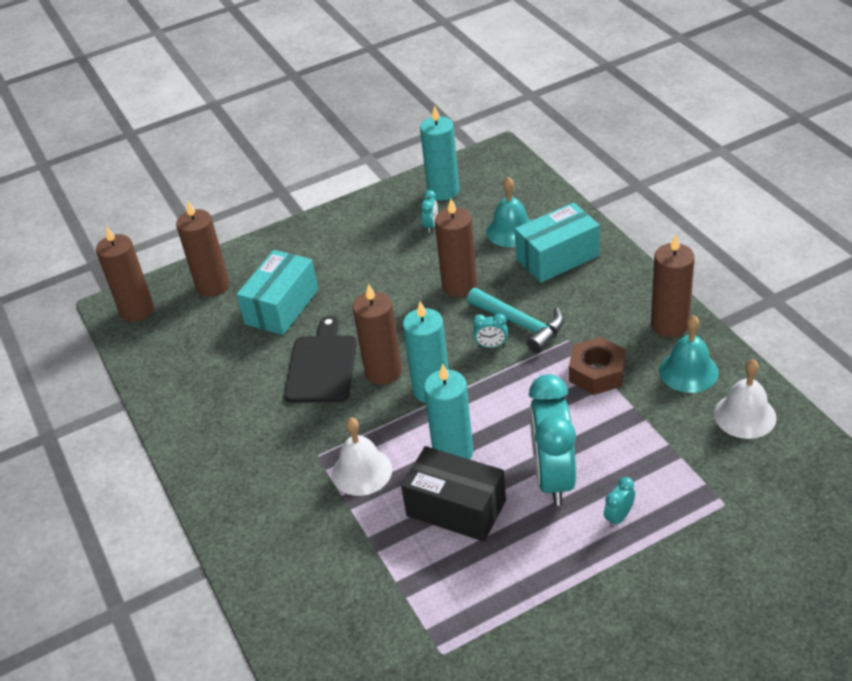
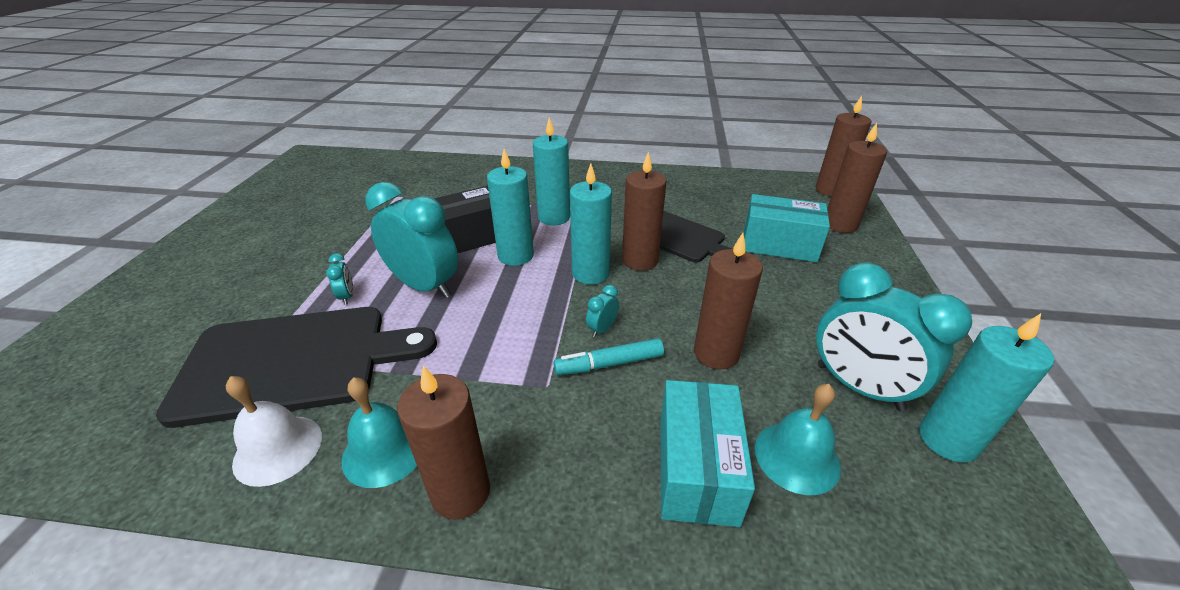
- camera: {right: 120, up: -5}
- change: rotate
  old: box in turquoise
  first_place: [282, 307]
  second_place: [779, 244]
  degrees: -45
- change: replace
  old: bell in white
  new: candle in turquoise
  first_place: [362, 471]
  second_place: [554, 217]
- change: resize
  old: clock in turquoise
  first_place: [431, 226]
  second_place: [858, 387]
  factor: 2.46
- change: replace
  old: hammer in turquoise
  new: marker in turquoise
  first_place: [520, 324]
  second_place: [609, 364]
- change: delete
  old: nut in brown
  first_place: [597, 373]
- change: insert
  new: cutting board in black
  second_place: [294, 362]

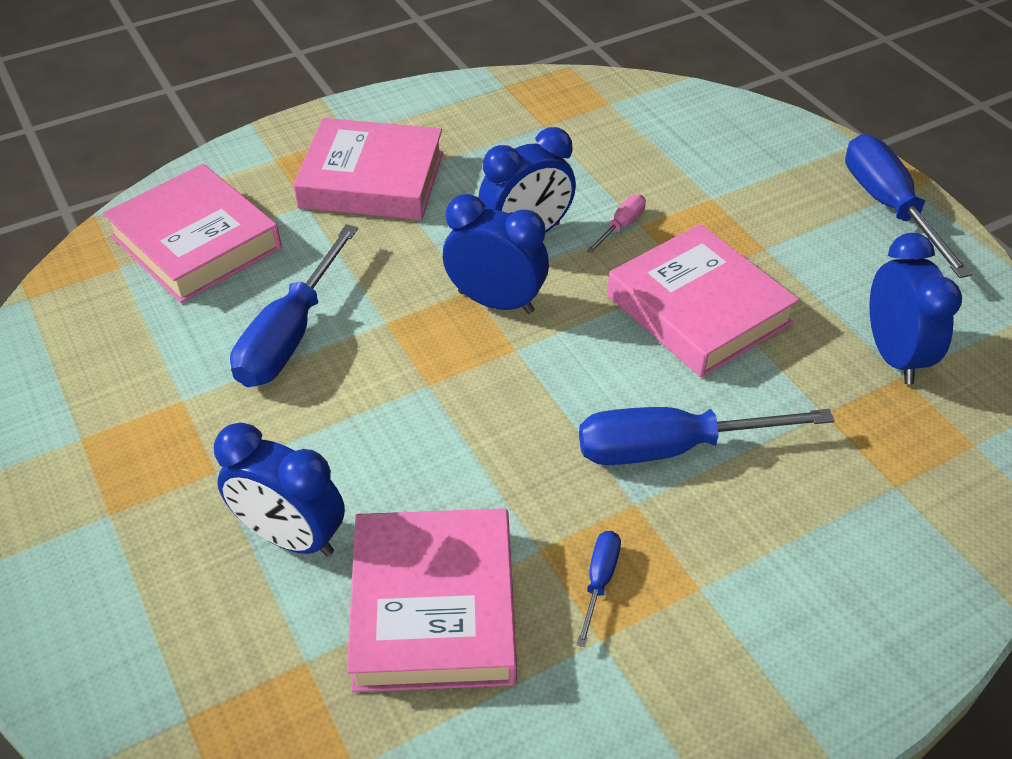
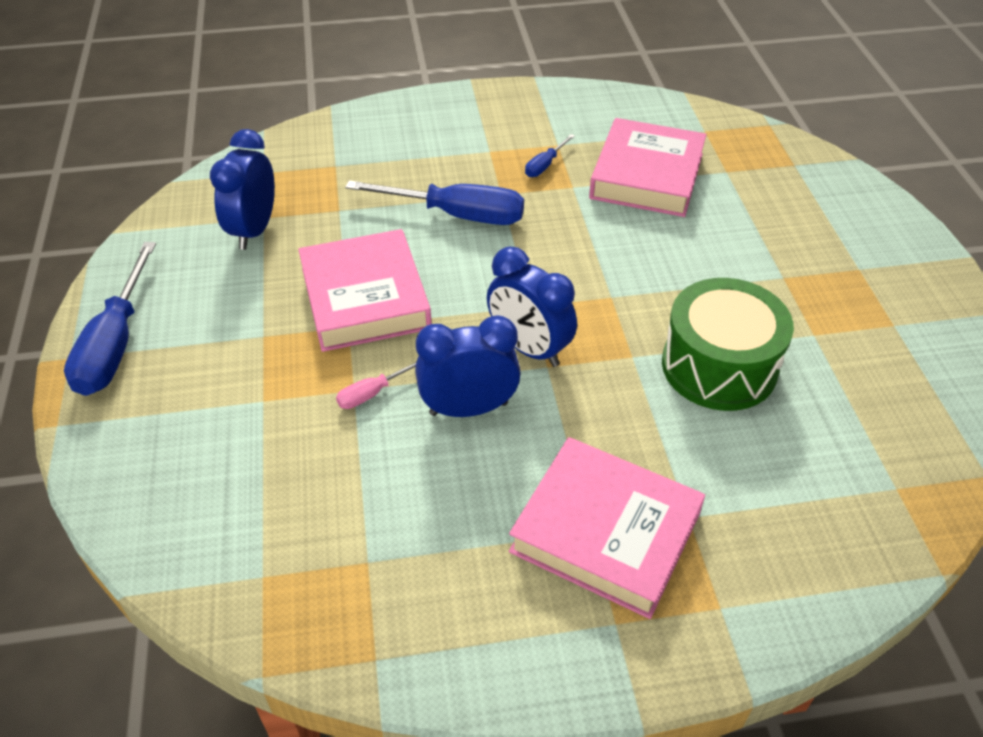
- camera: {right: -160, up: 0}
- change: delete
  old: book in pink
  first_place: [196, 242]
- change: delete
  old: clock in blue
  first_place: [291, 537]
- change: replace
  old: screwdriver in blue
  new: drum in green
  first_place: [291, 334]
  second_place: [719, 366]

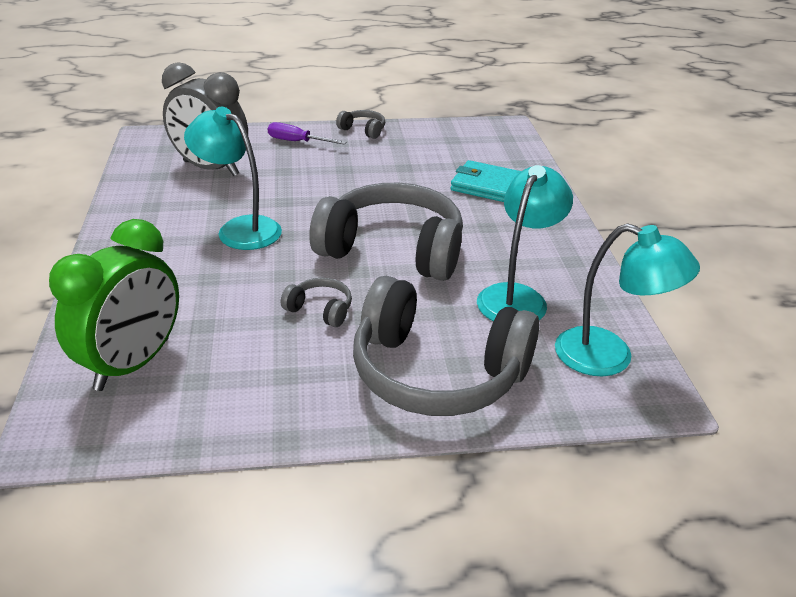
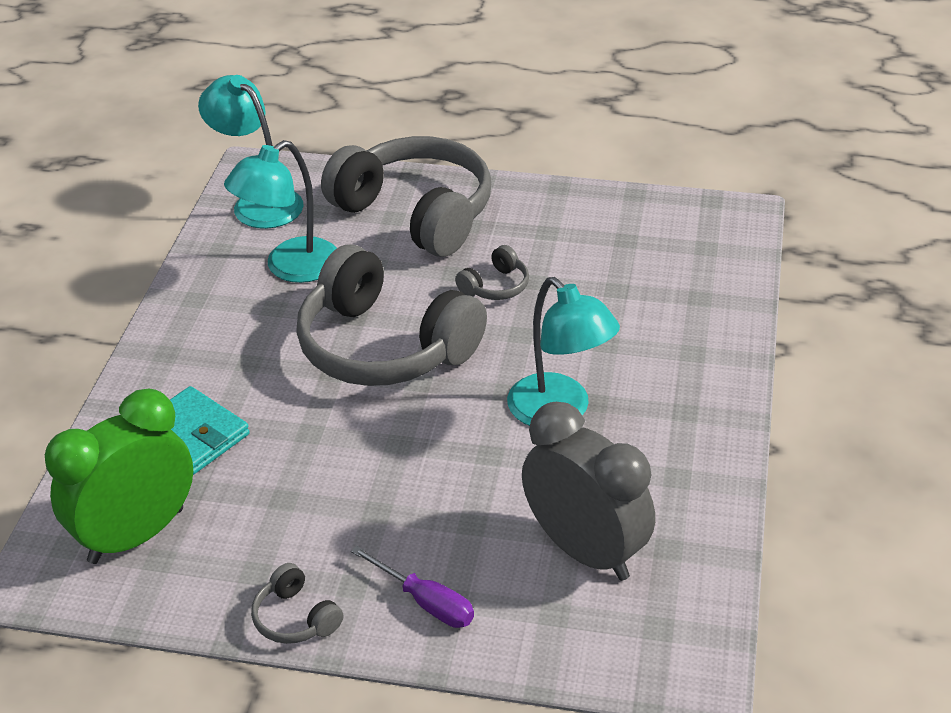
- camera: {right: -160, up: 5}
- change: move
  old: clock in green
  first_place: [133, 364]
  second_place: [136, 535]
- change: rotate
  old: headphones in grey
  first_place: [320, 310]
  second_place: [495, 286]
  degrees: -90

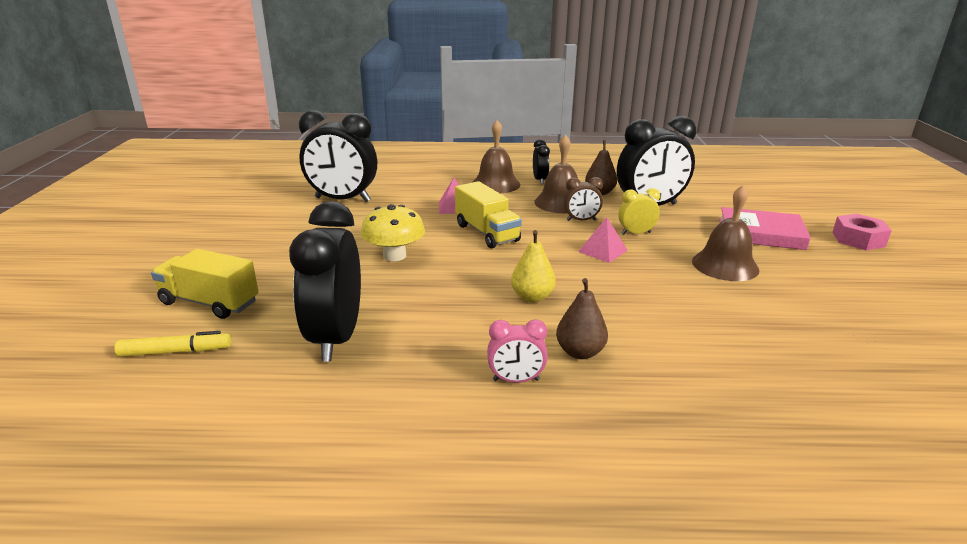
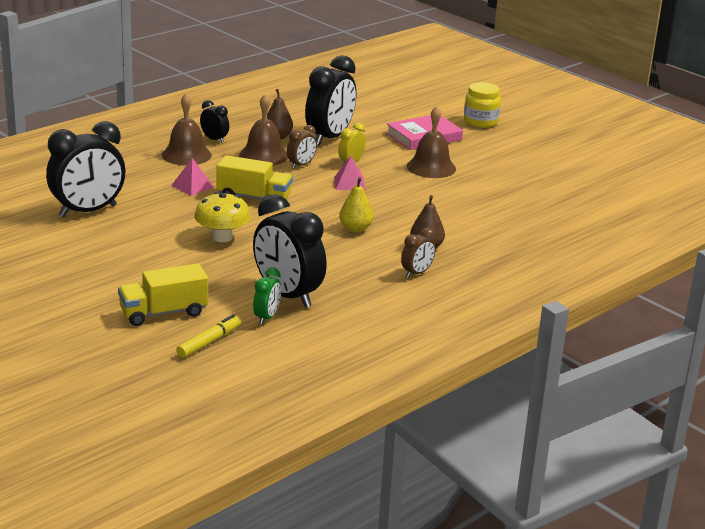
- camera: {right: -45, up: 0}
- change: recolor
  old: clock in pink
  new: clock in brown
  first_place: [516, 380]
  second_place: [417, 273]
- change: replace
  old: nut in pink
  new: jar in yellow
  first_place: [858, 239]
  second_place: [480, 122]
- change: insert
  new: clock in green
  second_place: [267, 317]

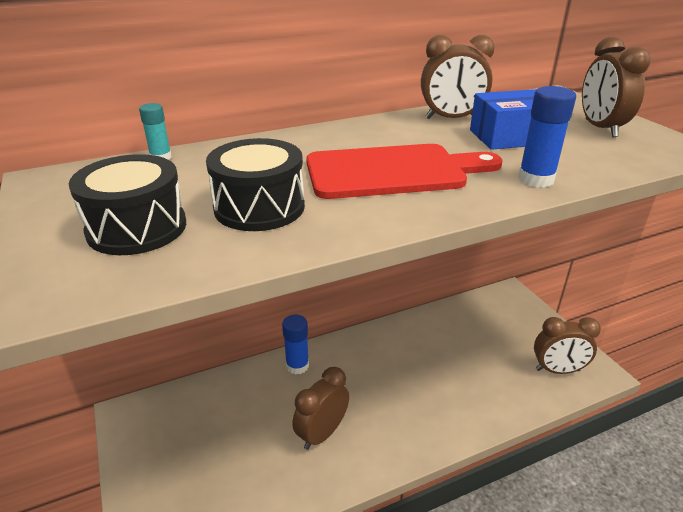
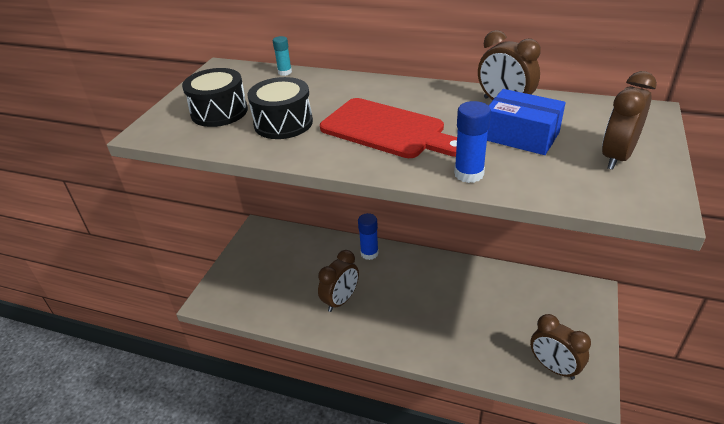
- camera: {right: 45, up: 5}
- change: rotate
  old: clock in brown
  first_place: [322, 433]
  second_place: [341, 300]
  degrees: 135

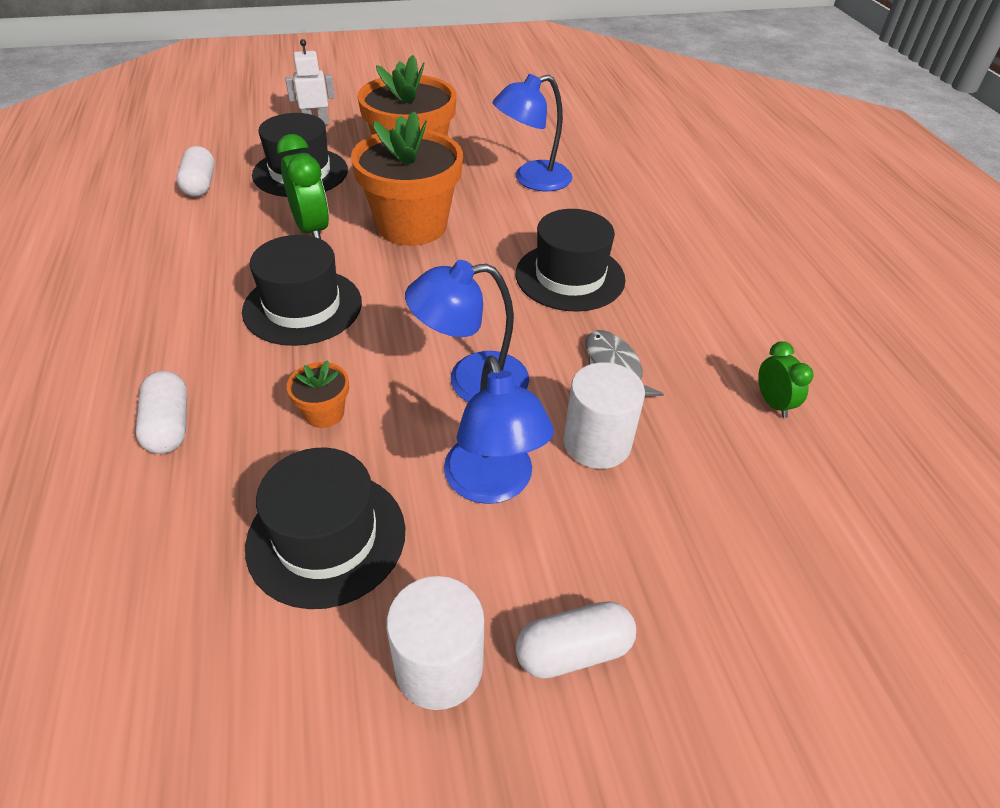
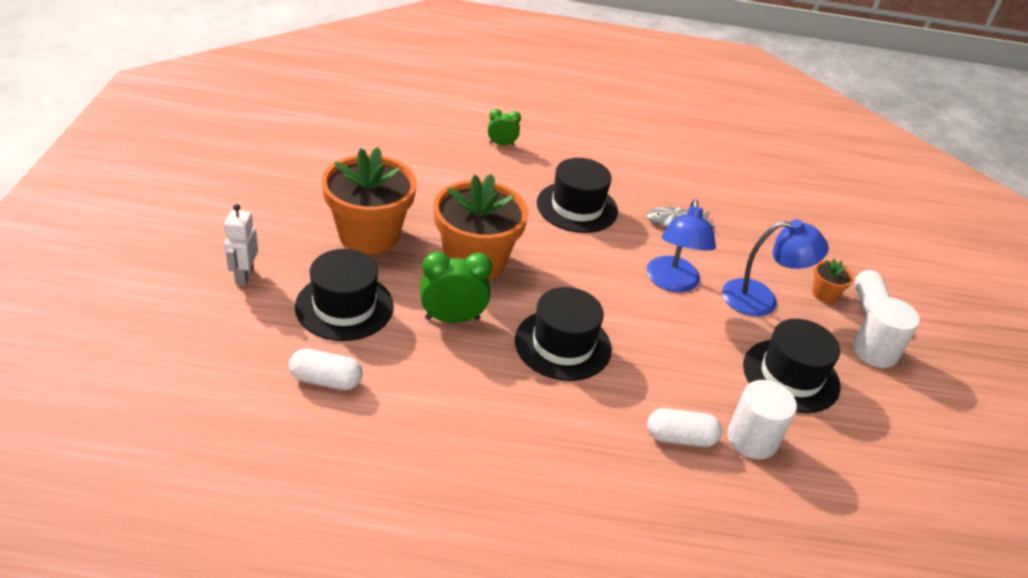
- camera: {right: -75, up: -5}
- change: move
  old: flower pot in orange
  first_place: [324, 413]
  second_place: [824, 294]
- change: delete
  old: lamp in blue
  first_place: [532, 179]
- change: move
  old: cylinder in white
  first_place: [597, 443]
  second_place: [752, 439]
- change: move
  old: clock in green
  first_place: [773, 403]
  second_place: [501, 144]

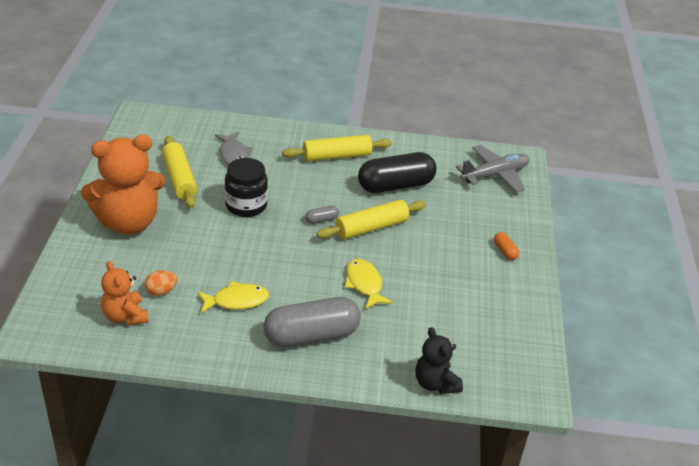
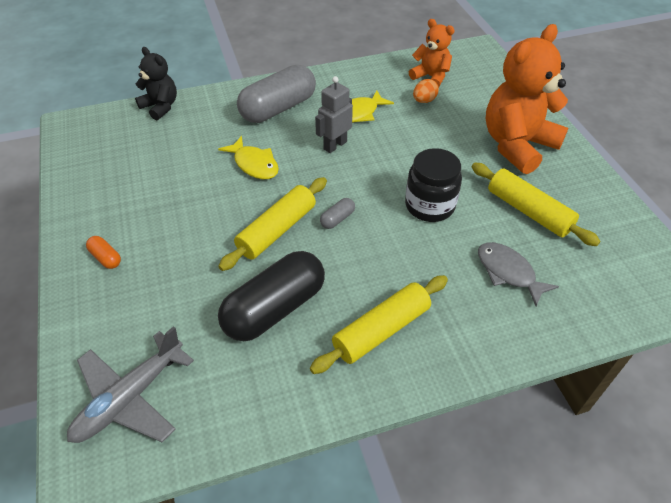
- camera: {right: 160, up: 10}
- change: insert
  new: robot in grey
  second_place: [335, 145]

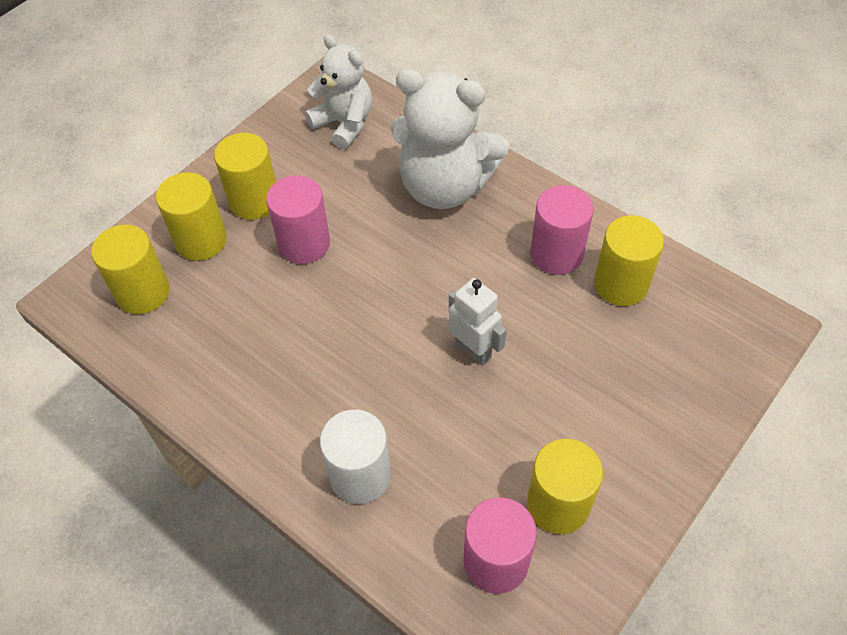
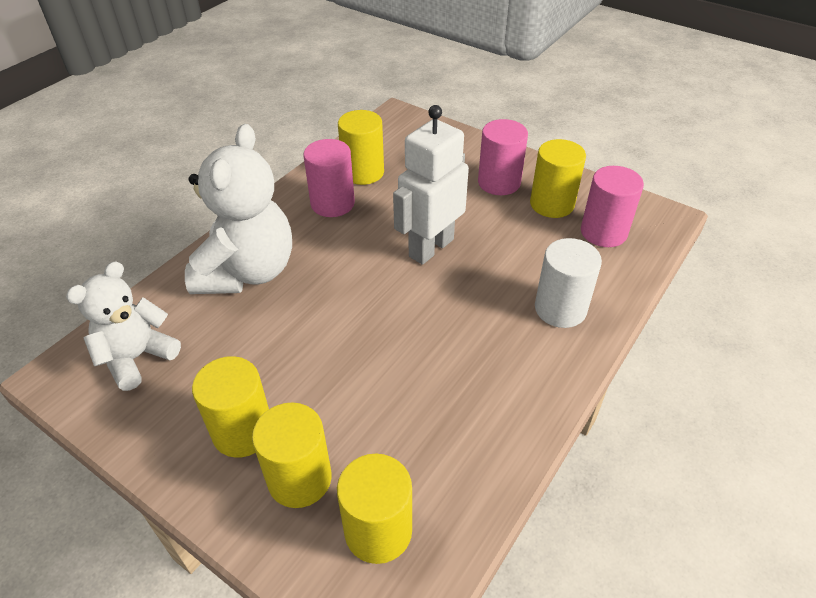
- camera: {right: -95, up: -10}
- change: move
  old: cylinder in pink
  first_place: [304, 243]
  second_place: [499, 182]
- change: resize
  old: robot in white
  first_place: [473, 350]
  second_place: [430, 248]
  factor: 1.59

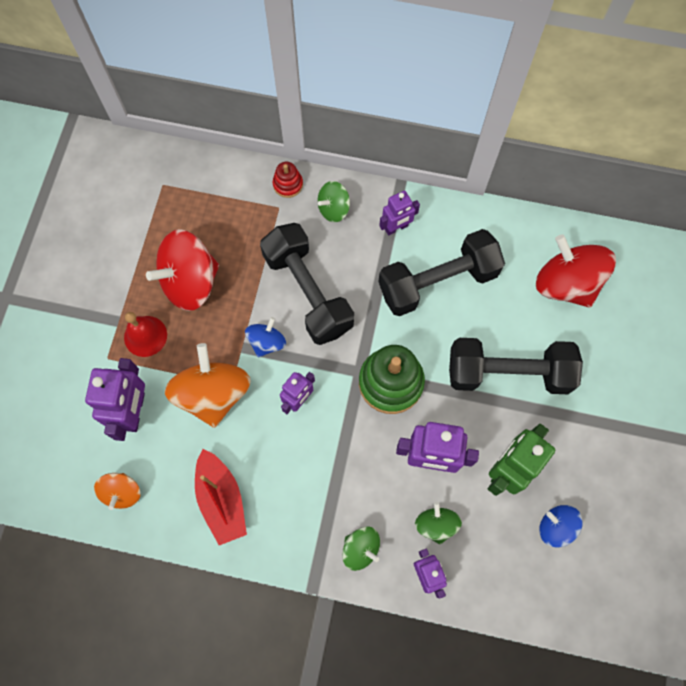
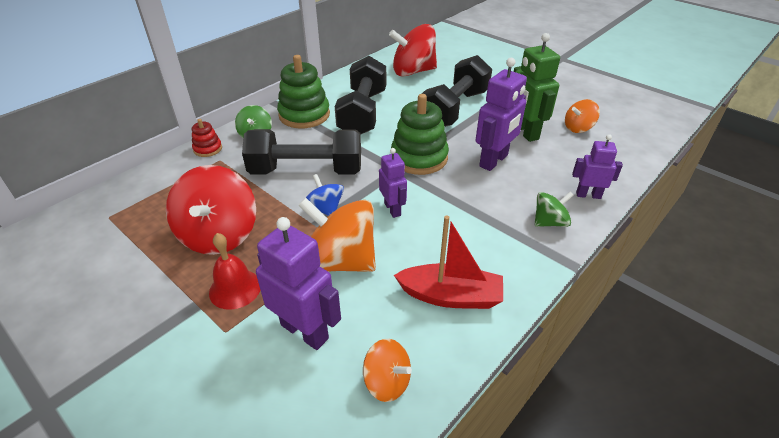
- camera: {right: -60, up: -30}
- change: replace
  old: robot in purple
  new: stacking toy in green
  first_place: [396, 228]
  second_place: [304, 115]
- change: delete
  old: spinning top in green
  first_place: [436, 524]
- change: recolor
  old: spinning top in blue
  new: spinning top in orange
  first_place: [555, 527]
  second_place: [578, 128]

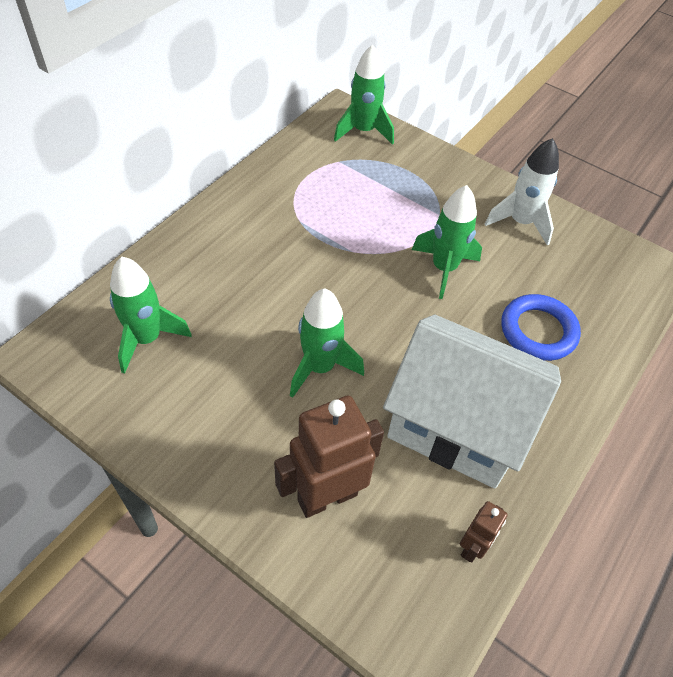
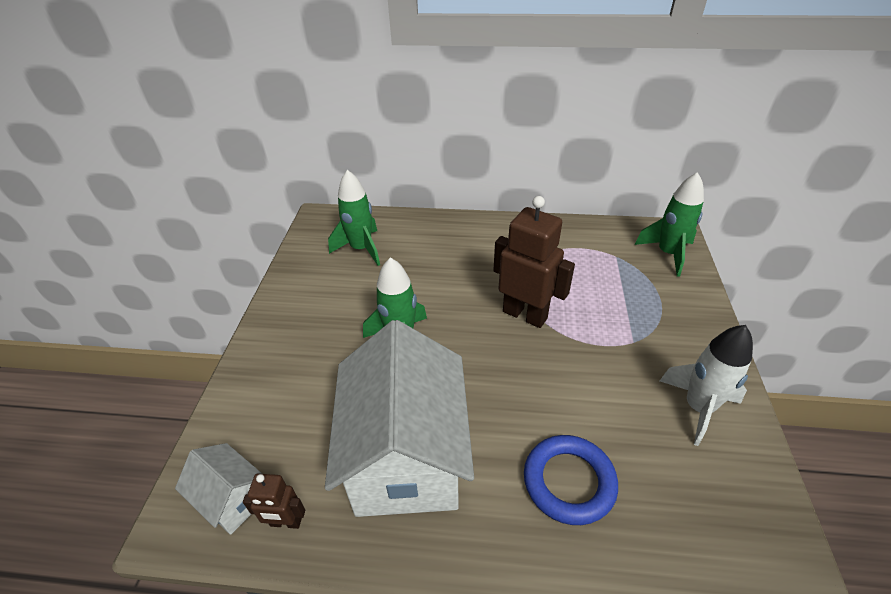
- camera: {right: 65, up: -10}
- change: move
  old: robot in brown
  first_place: [327, 496]
  second_place: [525, 314]
- change: delete
  old: rocket in green
  first_place: [444, 268]
- change: insert
  new: house in white
  second_place: [232, 499]

